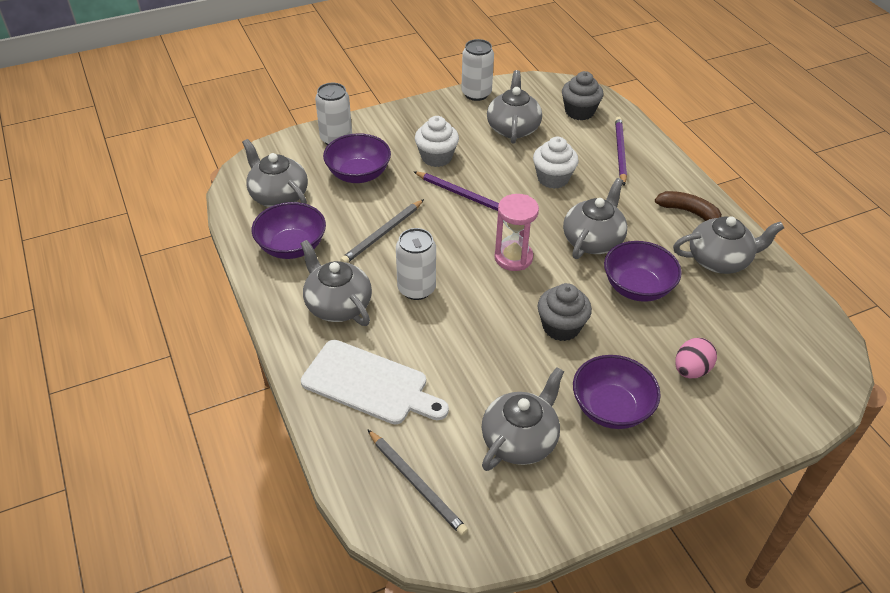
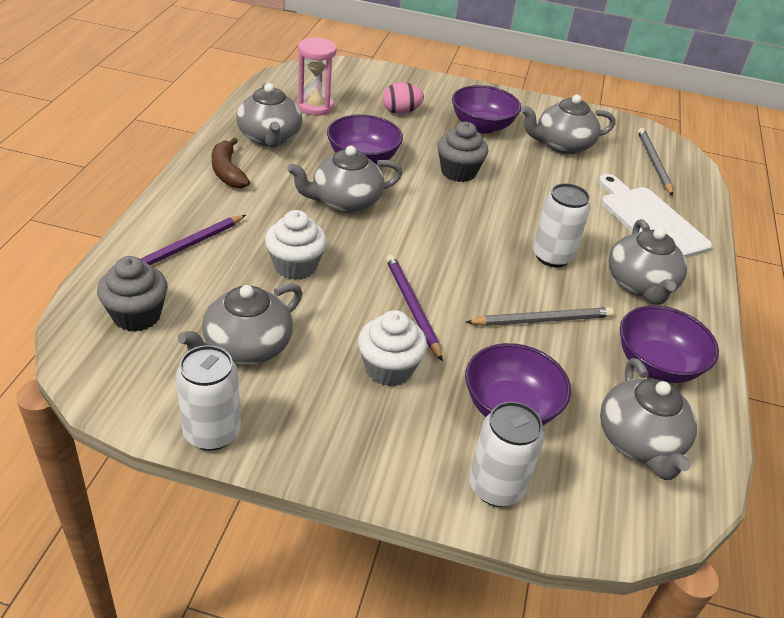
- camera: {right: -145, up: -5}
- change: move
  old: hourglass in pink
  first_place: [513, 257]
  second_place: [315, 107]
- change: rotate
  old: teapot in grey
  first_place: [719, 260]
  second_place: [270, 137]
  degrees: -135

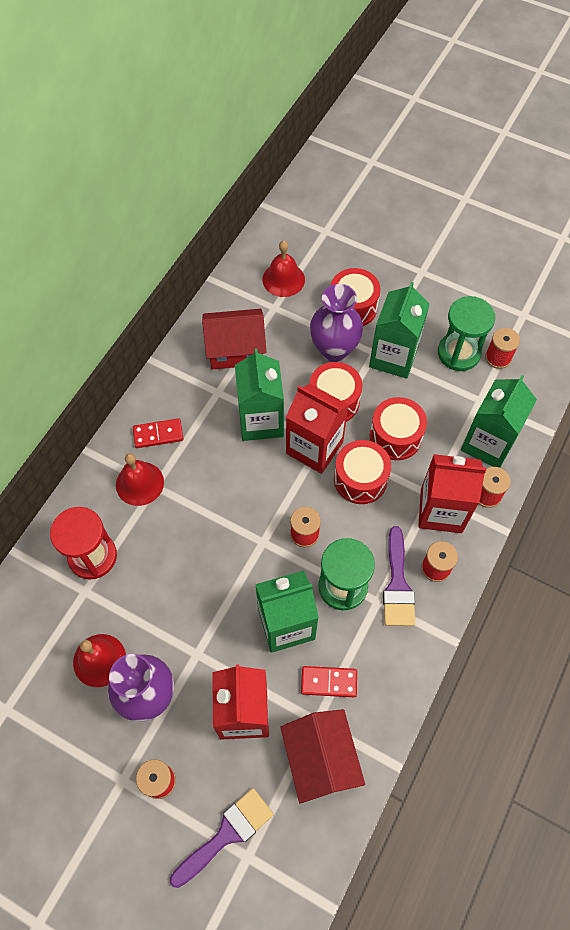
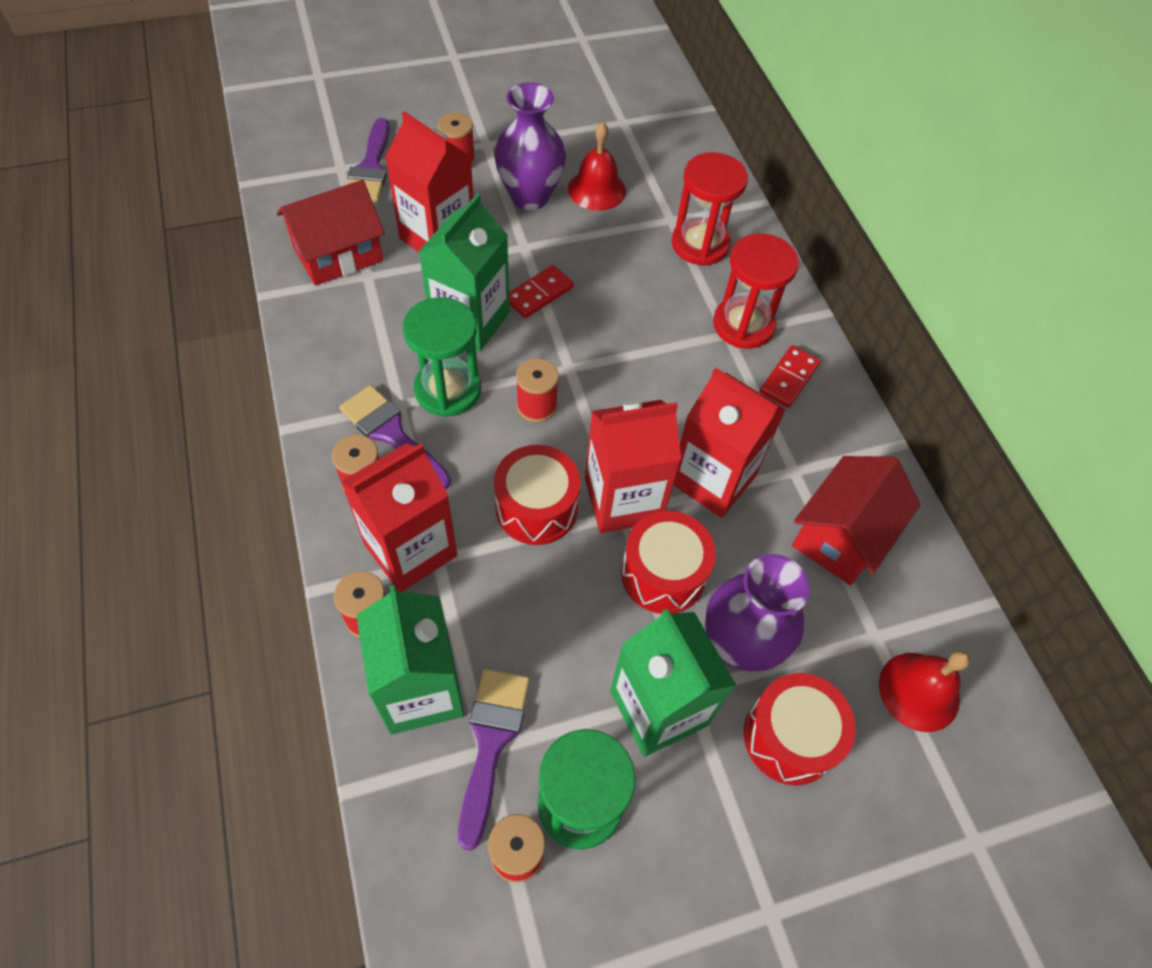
- camera: {right: 130, up: -5}
- change: replace
  old: bell in red
  new: hourglass in red
  first_place: [139, 483]
  second_place: [743, 325]
- change: recolor
  old: carton in green
  new: carton in red
  first_place: [261, 421]
  second_place: [712, 479]
- change: rotate
  old: house in red
  first_place: [320, 759]
  second_place: [338, 254]
  degrees: -60
- change: move
  old: domino in red
  first_place: [329, 682]
  second_place: [539, 294]
- change: delete
  old: drum in red
  first_place: [395, 436]
- change: insert
  new: brush in purple
  second_place: [491, 742]

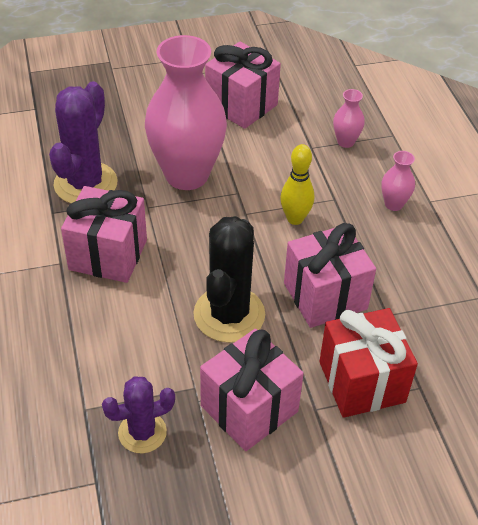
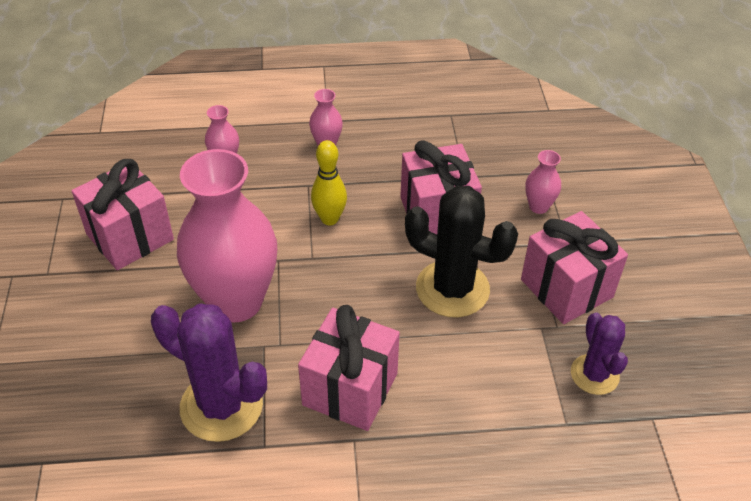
- camera: {right: -80, up: 0}
- change: replace
  old: gift in red
  new: vase in pink
  first_place: [362, 382]
  second_place: [538, 206]

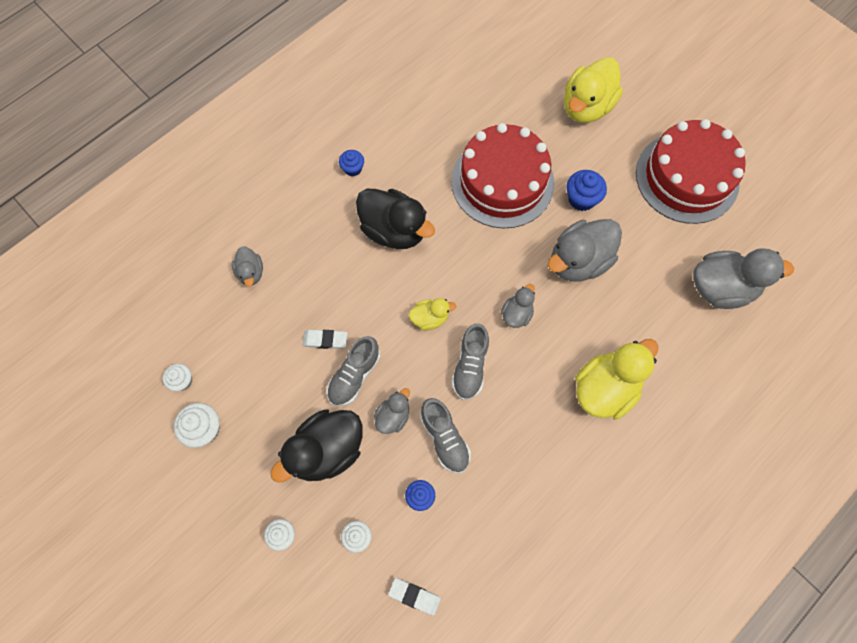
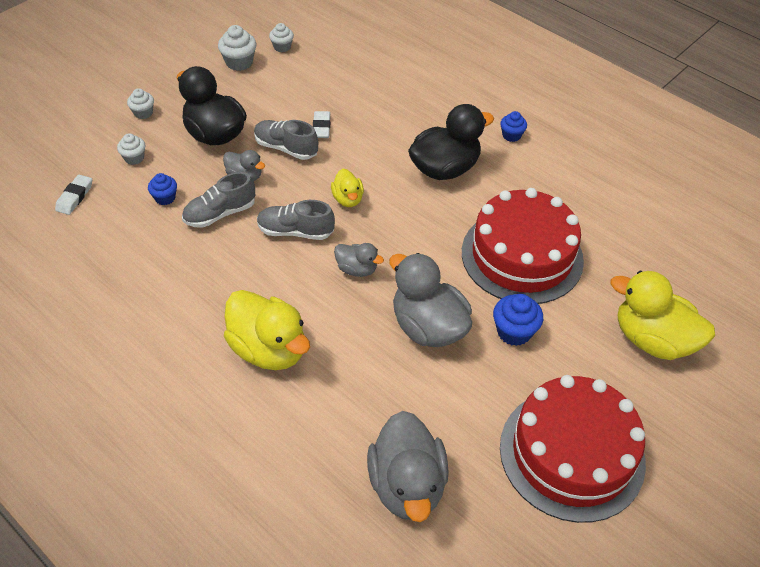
- camera: {right: 85, up: -20}
- change: delete
  old: duck in grey
  first_place: [251, 272]
- change: rotate
  old: duck in black
  first_place: [394, 230]
  second_place: [445, 169]
  degrees: -150

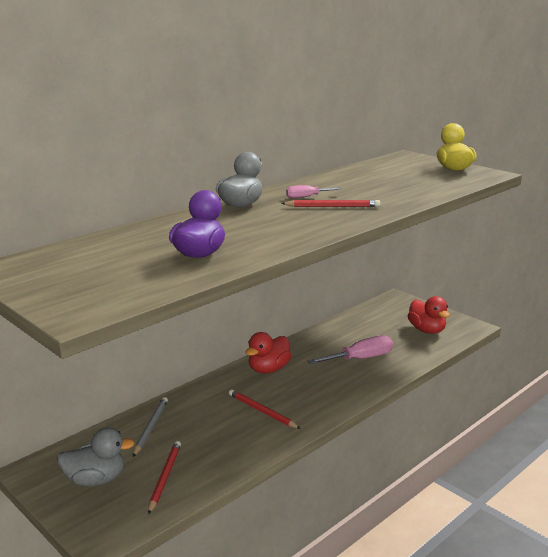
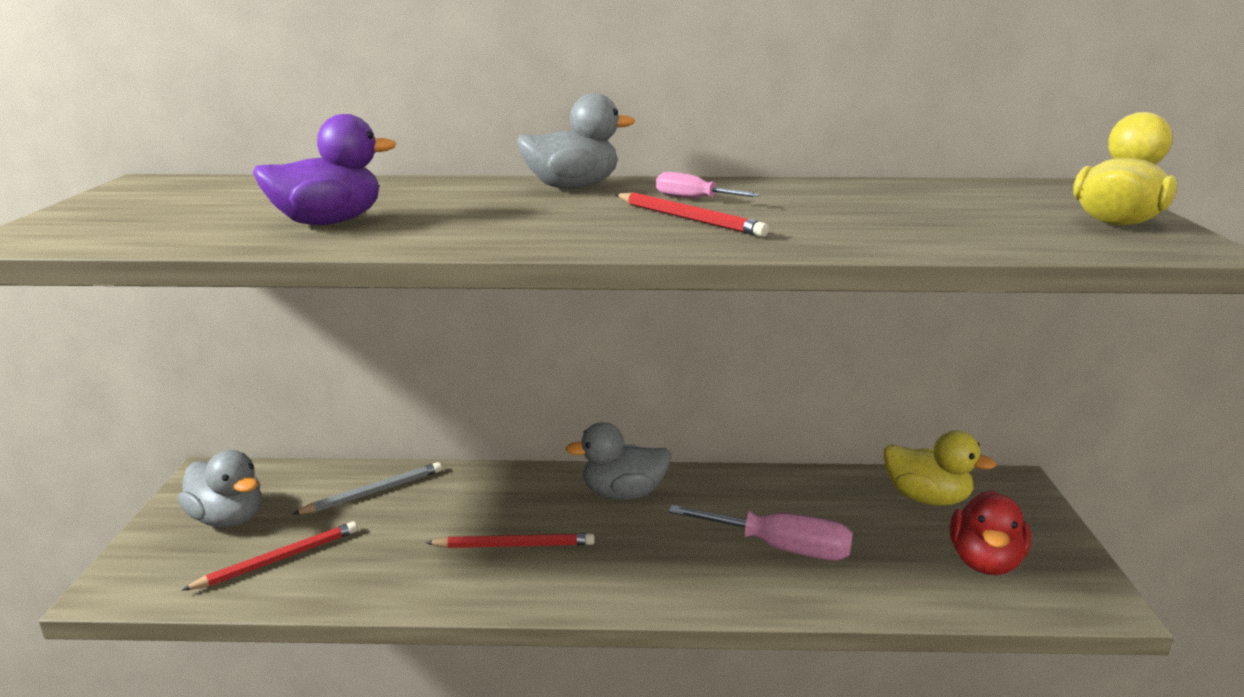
- camera: {right: 45, up: 0}
- change: rotate
  old: pencil in red
  first_place: [262, 411]
  second_place: [514, 545]
  degrees: 90
- change: recolor
  old: duck in red
  new: duck in grey
  first_place: [268, 369]
  second_place: [623, 494]
- change: insert
  new: duck in yellow
  second_place: [926, 498]

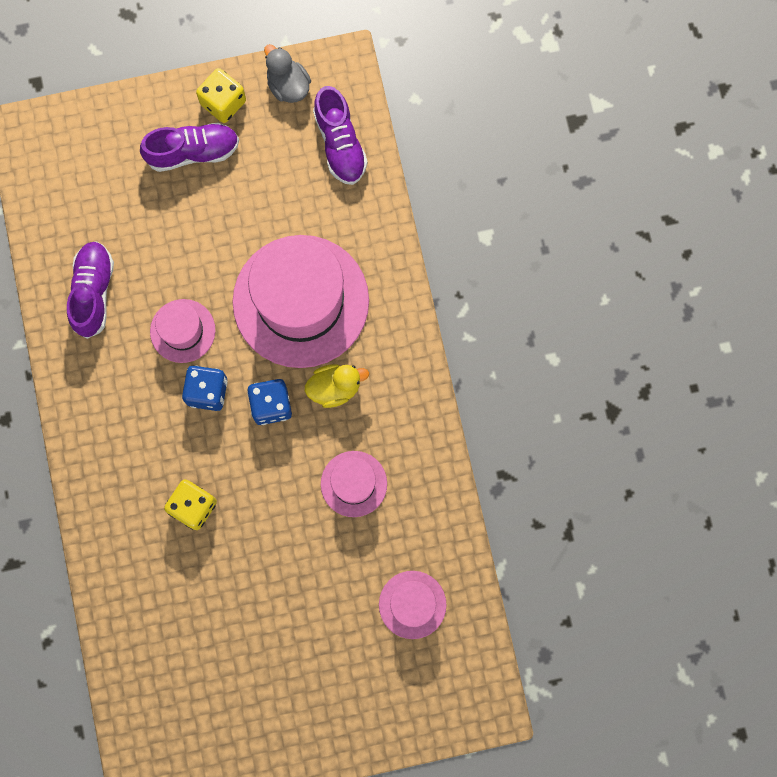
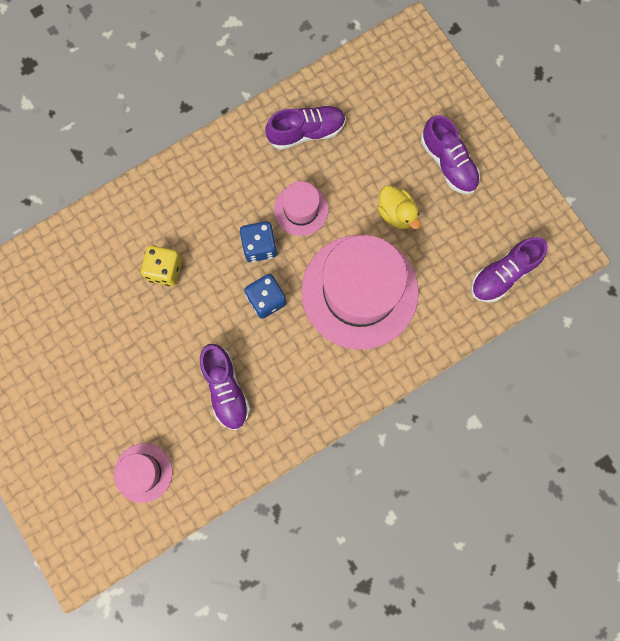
- camera: {right: 70, up: 0}
- change: delete
  old: dice in yellow
  first_place: [223, 102]
- change: delete
  old: duck in grey
  first_place: [288, 85]
- change: move
  old: duck in yellow
  first_place: [335, 388]
  second_place: [396, 213]
- change: replace
  old: hat in pink
  new: shoe in purple
  first_place: [354, 484]
  second_place: [226, 389]

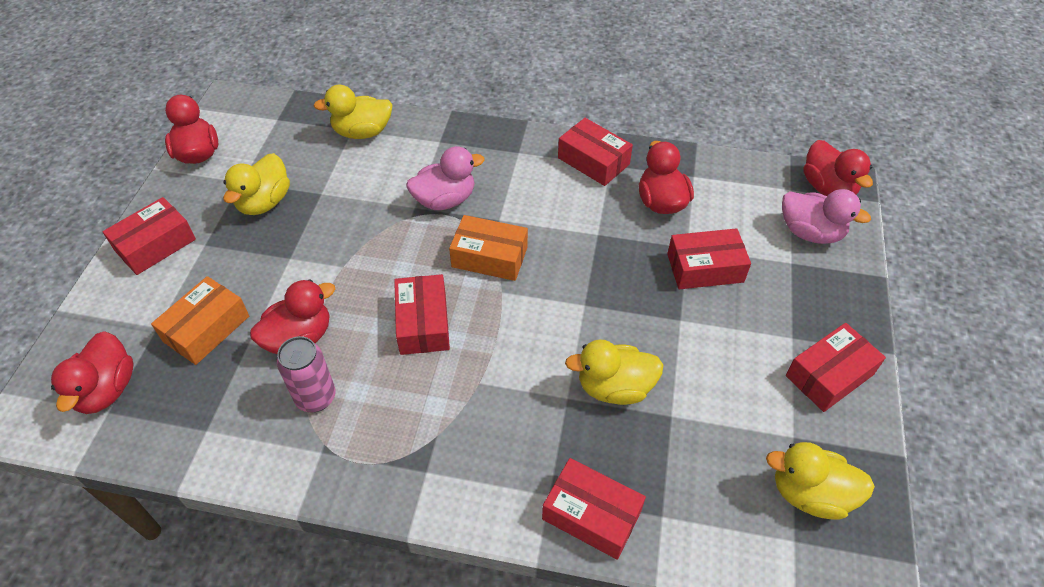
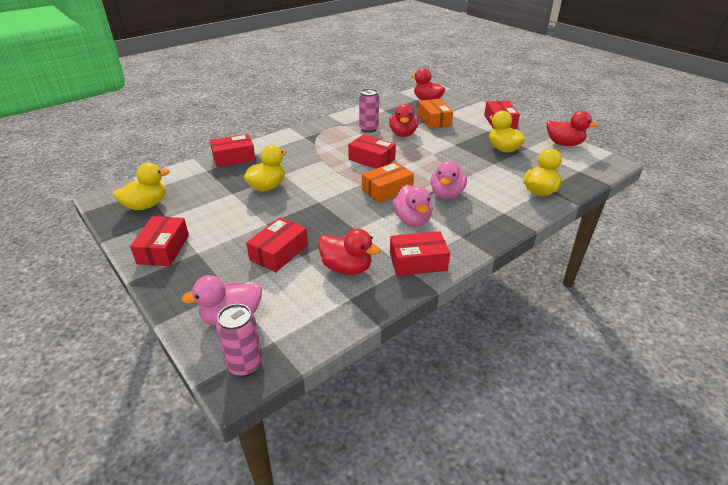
- camera: {right: 130, up: -15}
- change: replace
  old: duck in red
  new: can in pink
  first_place: [828, 188]
  second_place: [245, 365]
- change: insert
  new: duck in pink
  second_place: [412, 220]

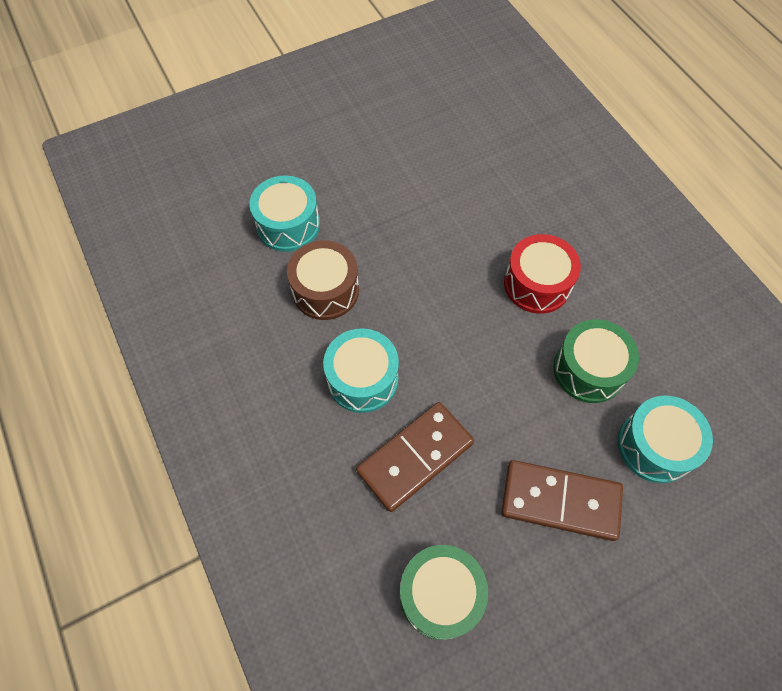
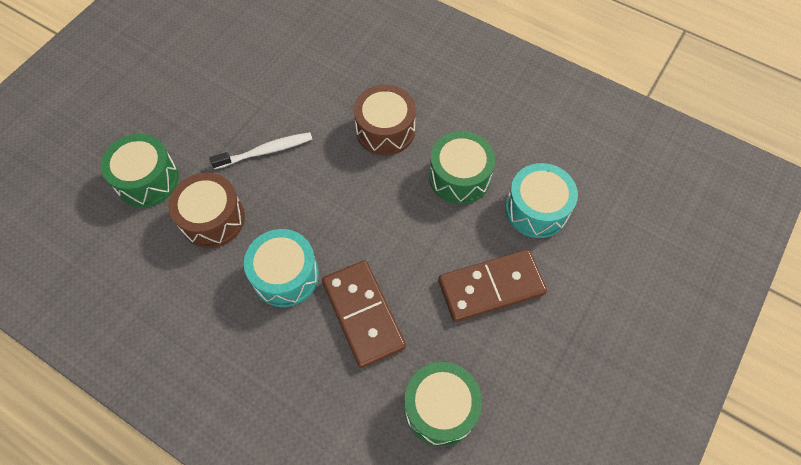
- camera: {right: -30, up: 0}
- change: recolor
  old: drum in turquoise
  new: drum in green
  first_place: [288, 225]
  second_place: [147, 180]
- change: rotate
  old: domino in brown
  first_place: [415, 457]
  second_place: [363, 314]
  degrees: -45
- change: recolor
  old: drum in red
  new: drum in brown
  first_place: [537, 284]
  second_place: [385, 130]
- change: insert
  new: toothbrush in white
  second_place: [265, 151]

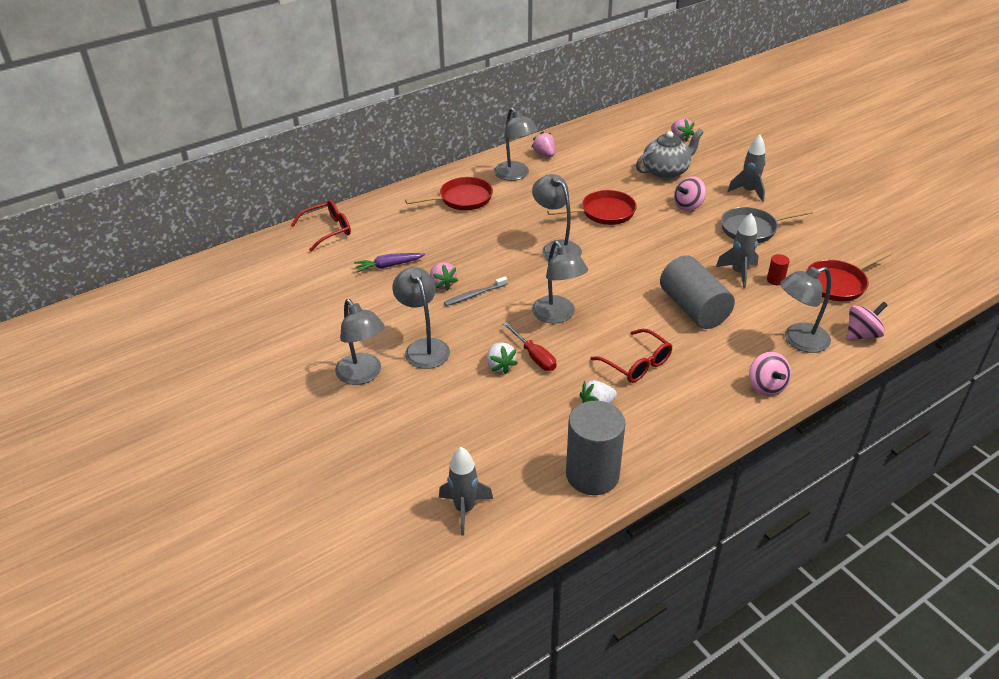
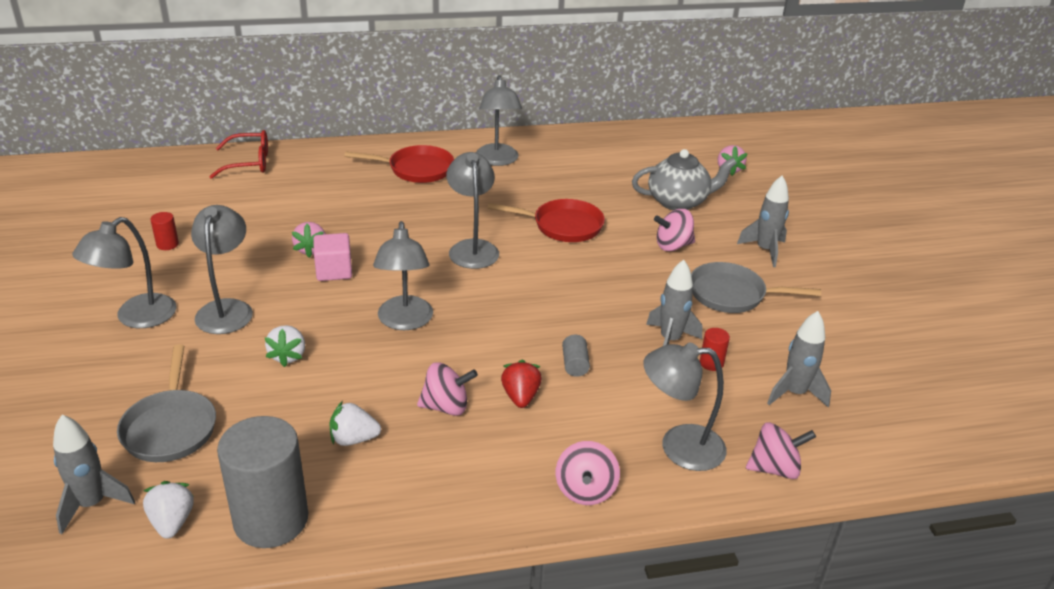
- camera: {right: 20, up: -5}
- change: rotate
  old: lamp in grey
  first_place: [363, 375]
  second_place: [136, 318]
  degrees: 45
- change: delete
  old: carrot in purple
  first_place: [389, 266]
- change: replace
  old: toothbrush in grey
  new: cube in pink
  first_place: [474, 295]
  second_place: [334, 271]
- change: delete
  old: screwdriver in red
  first_place: [534, 356]
- change: delete
  old: strawberry in pink
  first_place: [544, 154]
- change: replace
  old: glasses in red
  new: spinning top in pink
  first_place: [637, 364]
  second_place: [446, 406]
- change: resize
  old: cylinder in grey
  first_place: [693, 308]
  second_place: [575, 364]
  factor: 0.41
- change: replace
  old: pan in red
  new: rocket in grey
  first_place: [838, 283]
  second_place: [794, 393]
- change: insert
  new: pan in grey
  second_place: [170, 427]
- change: insert
  new: strawberry in white
  second_place: [172, 522]
- change: insert
  new: cylinder in red
  second_place: [167, 244]
- change: insert
  new: strawberry in red
  second_place: [520, 397]

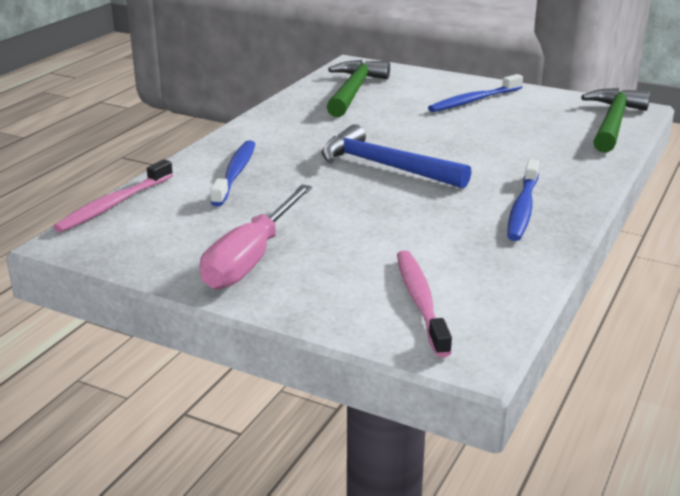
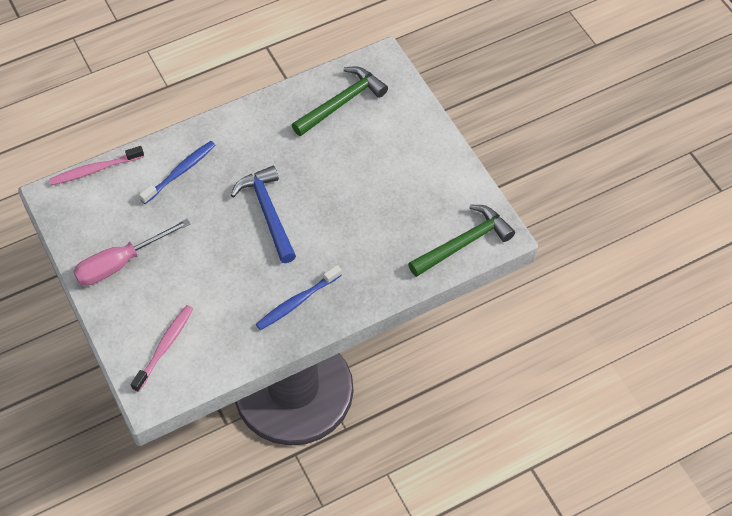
- camera: {right: 35, up: 30}
- change: delete
  old: toothbrush in blue
  first_place: [474, 101]

